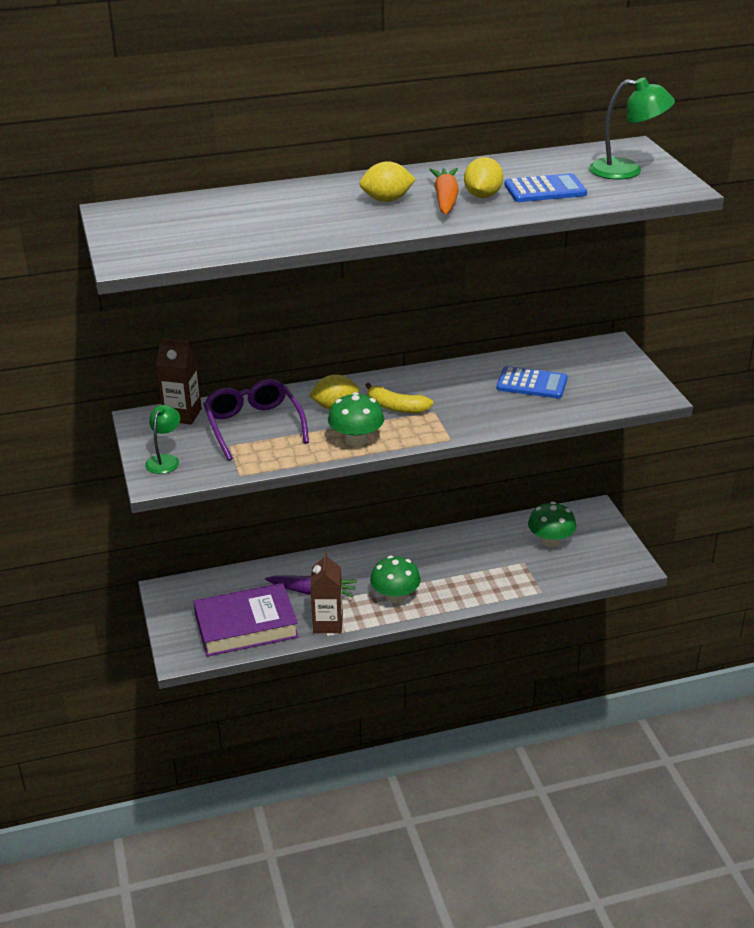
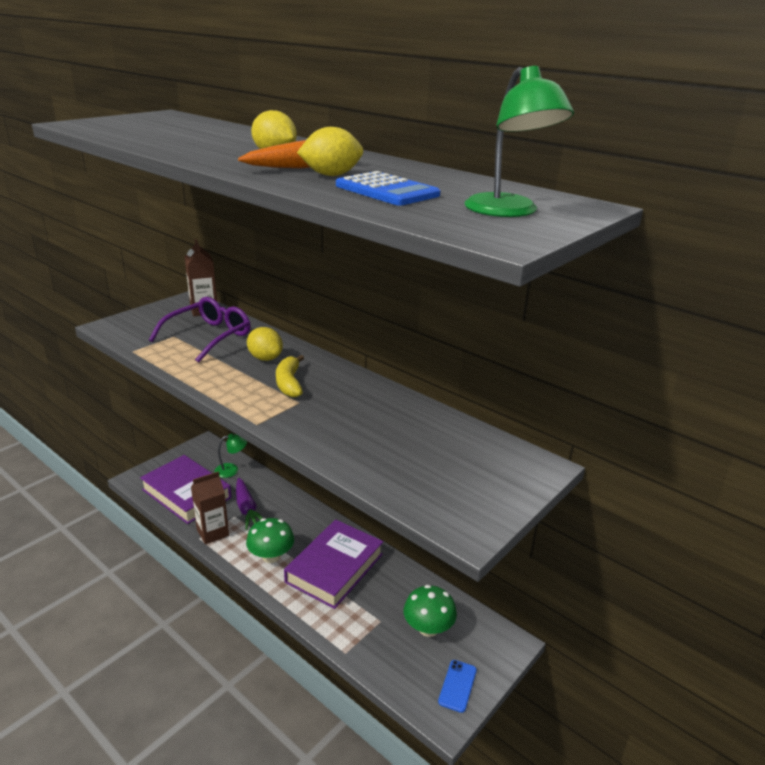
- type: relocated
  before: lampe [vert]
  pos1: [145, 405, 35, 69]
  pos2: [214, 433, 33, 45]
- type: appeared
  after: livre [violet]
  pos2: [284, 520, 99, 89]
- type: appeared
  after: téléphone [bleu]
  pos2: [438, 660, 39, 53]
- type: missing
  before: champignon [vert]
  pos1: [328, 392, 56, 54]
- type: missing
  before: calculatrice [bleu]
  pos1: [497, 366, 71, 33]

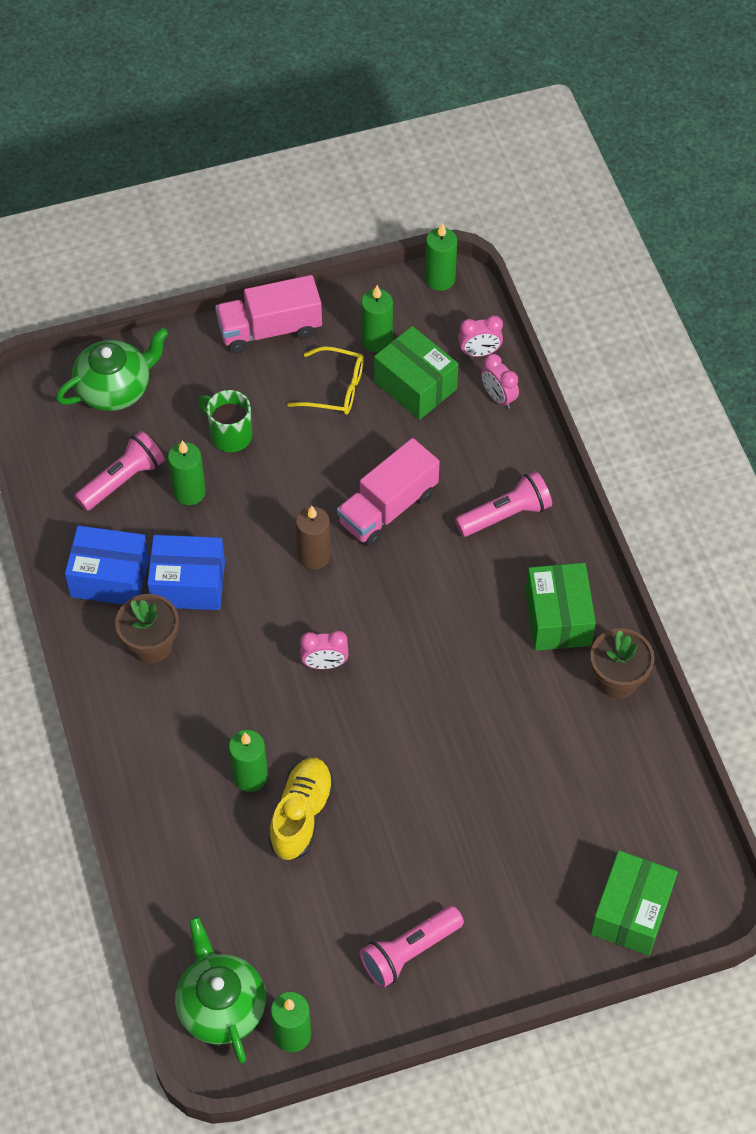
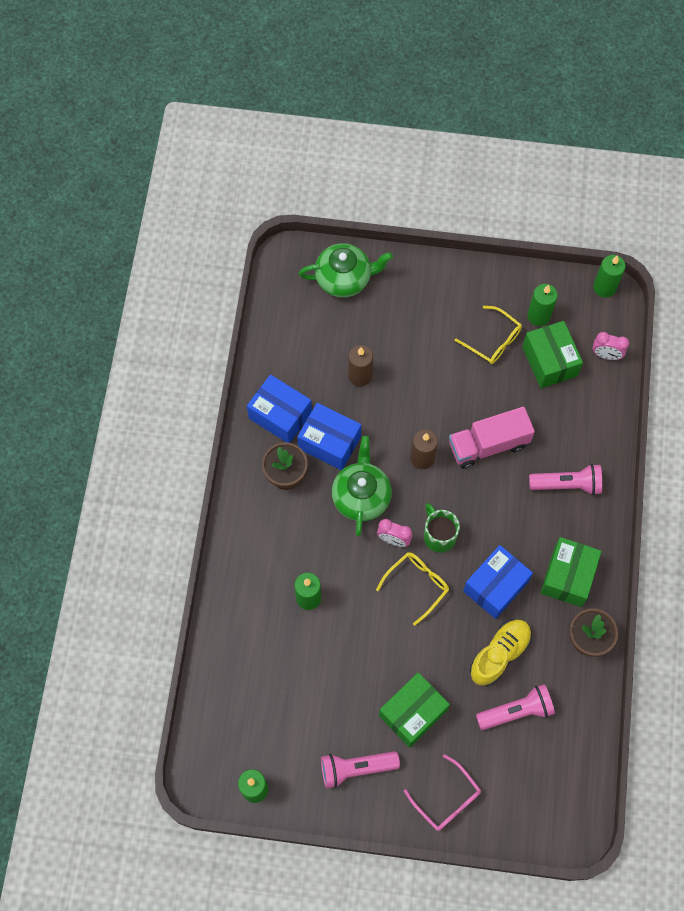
- type: relocated
  before: théière [vert]
  pos1: [175, 916, 91, 147]
  pos2: [332, 436, 60, 100]
- type: colour
  before: bougie [vert]
  after: bougie [marron]
  pos1: [168, 440, 38, 65]
  pos2: [348, 345, 25, 41]
- type: appeared
  after: lunettes [jaune]
  pos2: [376, 552, 73, 74]
- type: relocated
  before: boîte [vert]
  pos1: [591, 850, 87, 106]
  pos2: [379, 672, 71, 76]
- type: appeared
  after: lunettes [rose]
  pos2: [404, 754, 77, 77]
- type: relocated
  before: tasse [vert]
  pos1: [198, 390, 55, 62]
  pos2: [424, 503, 36, 50]
- type: appeared
  after: boîte [bleu]
  pos2: [463, 545, 70, 74]
- type: relocated
  before: chaussure [jaune]
  pos1: [269, 758, 65, 102]
  pos2: [470, 619, 62, 67]
- type: relocated
  before: lampe de poche [rose]
  pos1: [74, 431, 91, 80]
  pos2: [476, 684, 79, 46]
- type: missing
  before: camion [rose]
  pos1: [215, 275, 107, 79]
- type: missing
  before: réveil [rose]
  pos1: [481, 354, 38, 55]

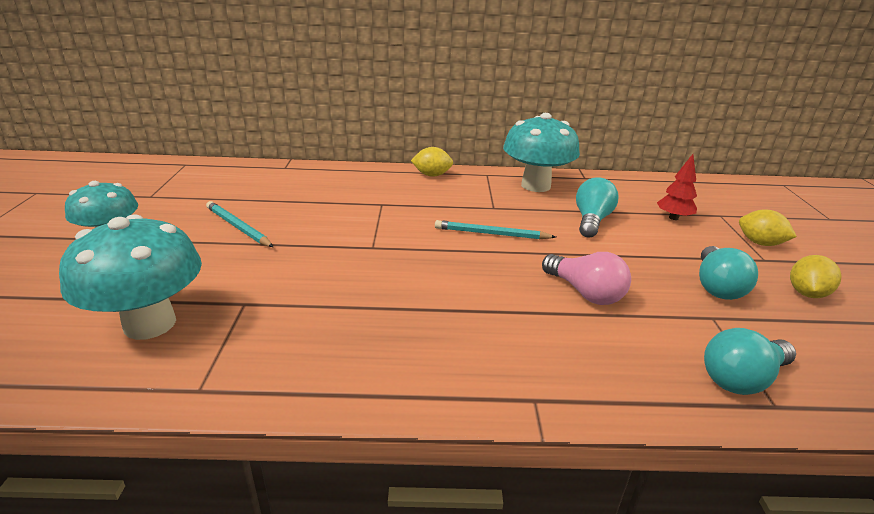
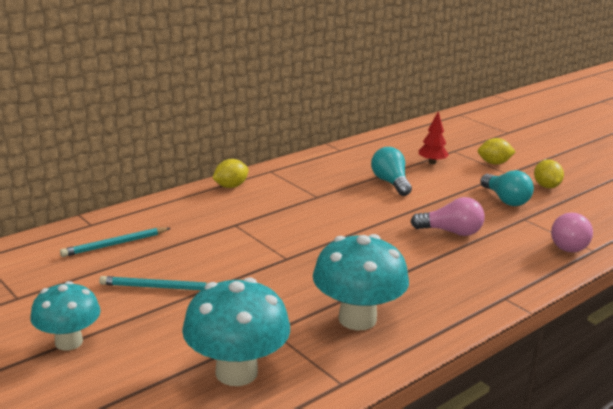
- type: relocated
  before: crayon [turquoise]
  pos1: [435, 220, 121, 19]
  pos2: [60, 227, 111, 30]
- type: relocated
  before: champignon [turquoise]
  pos1: [503, 113, 77, 79]
  pos2: [313, 234, 96, 97]
- type: colour
  before: ampoule [turquoise]
  after: ampoule [rose]
  pos1: [704, 328, 92, 67]
  pos2: [551, 212, 42, 40]

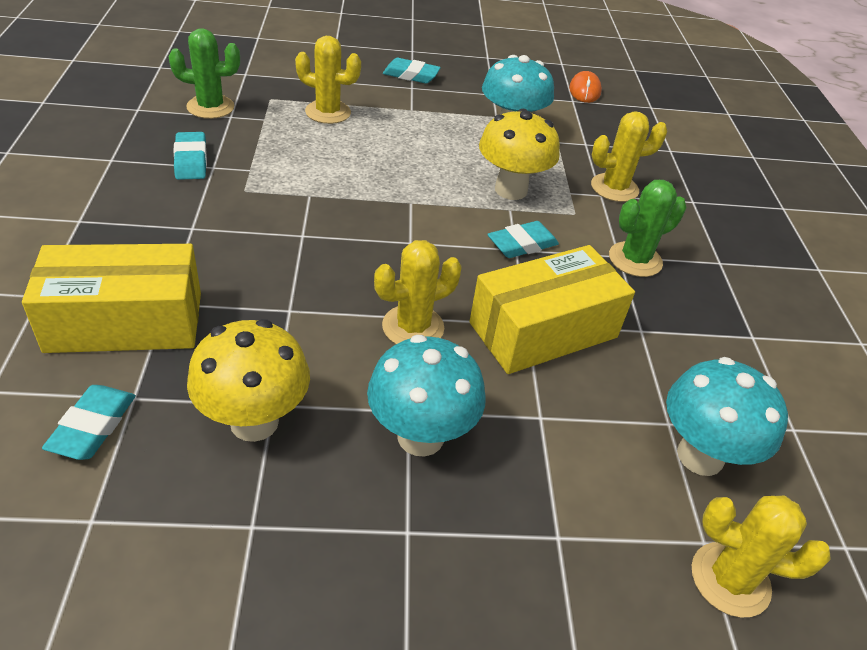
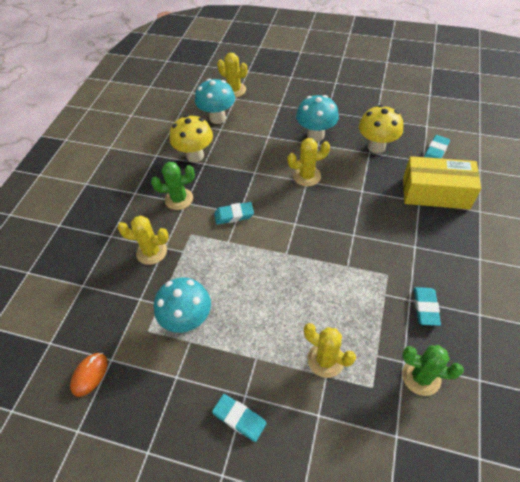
- type: relocated
  before: champignon [jaune]
  pos1: [479, 109, 81, 91]
  pos2: [170, 115, 43, 47]
- type: missing
  before: boîte [jaune]
  pos1: [469, 245, 166, 129]

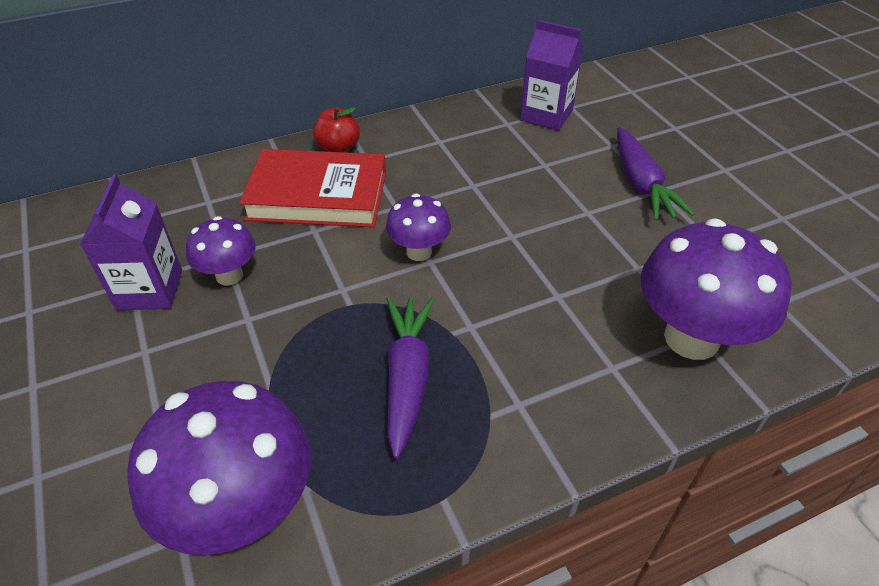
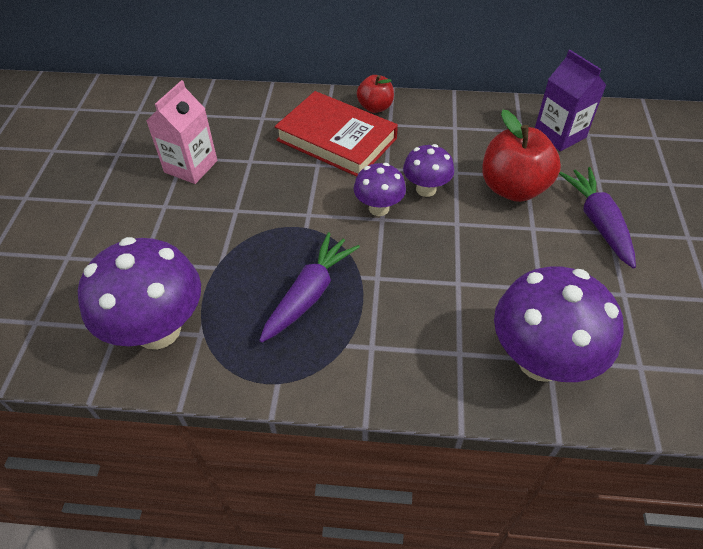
- type: colour
  before: brique de lait [violet]
  after: brique de lait [rose]
  pos1: [80, 174, 102, 136]
  pos2: [146, 80, 71, 104]
- type: relocated
  before: champignon [violet]
  pos1: [186, 216, 70, 70]
  pos2: [403, 144, 51, 53]
- type: appeared
  after: pomme [rouge]
  pos2: [482, 110, 79, 92]
- type: spun
  before: carotte [violet]
  pos1: [617, 127, 78, 94]
  pos2: [559, 167, 77, 102]
  turn: 150

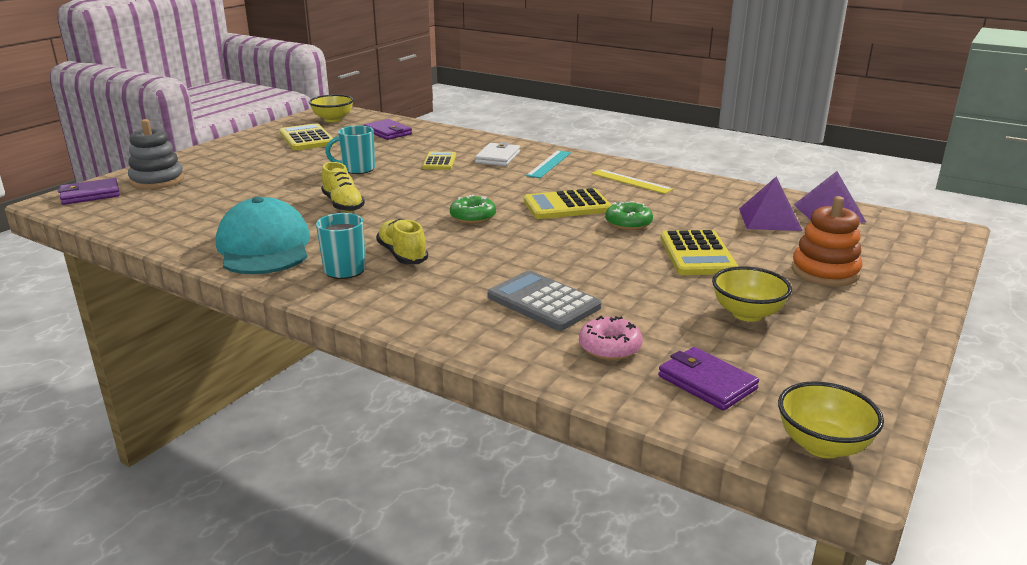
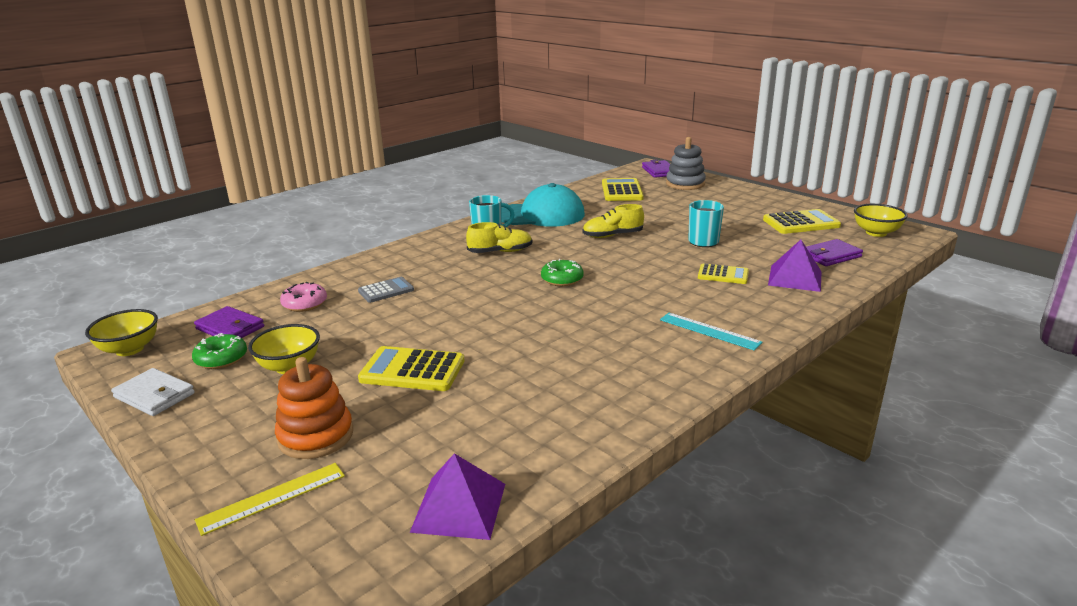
- type: relocated
  before: portefeuille [blanc]
  pos1: [475, 142, 45, 24]
  pos2: [111, 368, 84, 48]
- type: relocated
  before: beignet [vert]
  pos1: [605, 201, 48, 29]
  pos2: [192, 333, 55, 36]
- type: spun
  before: portefeuille [violet]
  pos1: [658, 347, 101, 64]
  pos2: [194, 306, 70, 32]
  turn: 60
- type: relocated
  before: règle [jaune]
  pos1: [591, 169, 83, 25]
  pos2: [195, 463, 150, 73]
- type: size
  before: calculatrice [gris]
  pos1: [487, 271, 114, 60]
  pos2: [358, 277, 56, 26]
  scale: 0.64
- type: relocated
  before: calculatrice [jaune]
  pos1: [524, 188, 87, 31]
  pos2: [602, 178, 42, 23]
- type: relocated
  before: pyramide [violet]
  pos1: [739, 176, 64, 55]
  pos2: [768, 240, 53, 52]

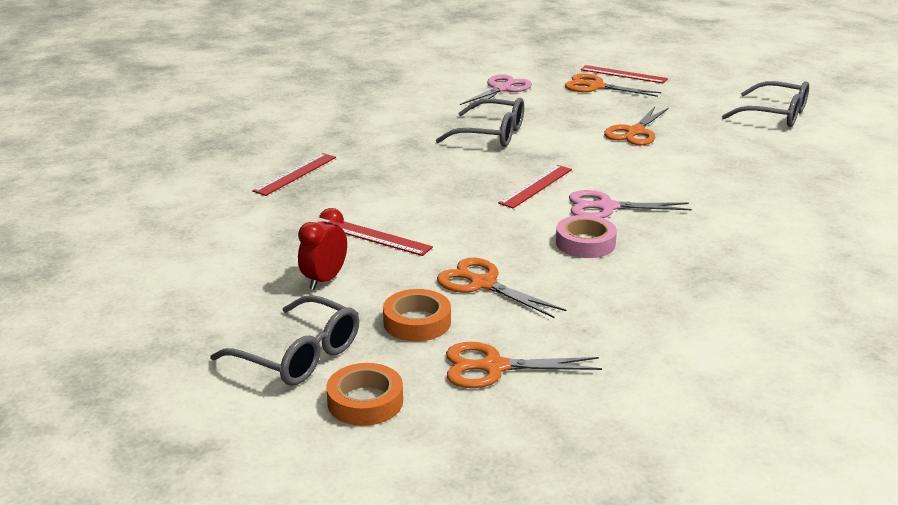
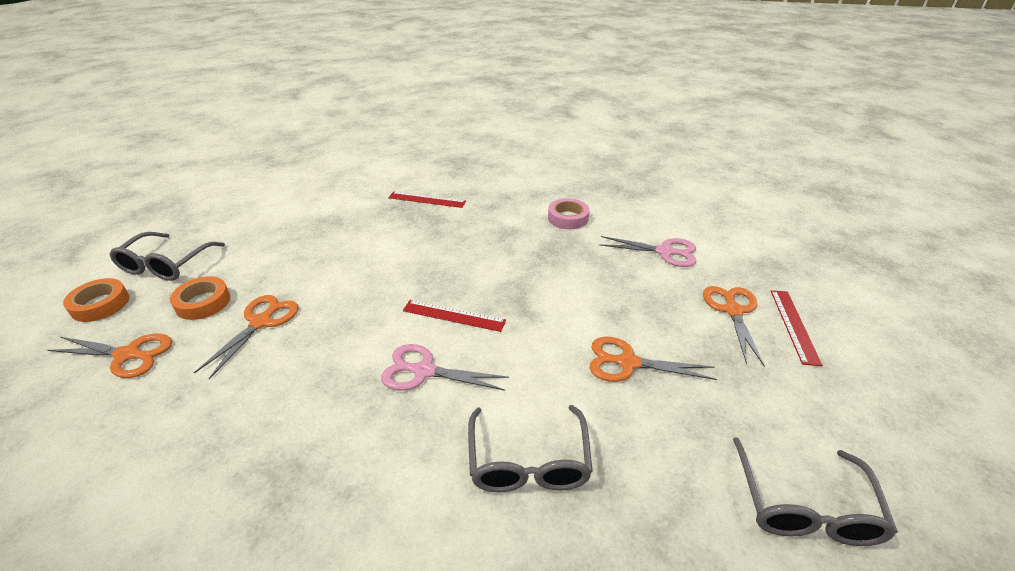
- type: spun
  before: ciseaux [orange]
  pos1: [446, 342, 156, 46]
  pos2: [48, 334, 124, 44]
  turn: 120
- type: spun
  before: ciseaux [rose]
  pos1: [569, 190, 123, 28]
  pos2: [381, 344, 128, 47]
  turn: -60
- type: relocated
  before: lunettes [gris]
  pos1: [436, 98, 88, 49]
  pos2: [468, 405, 125, 87]
- type: relocated
  before: ruban adhésif [rose]
  pos1: [556, 215, 61, 43]
  pos2: [548, 198, 42, 31]
- type: missing
  before: réveil [rouge]
  pos1: [298, 208, 49, 82]
- type: missing
  before: règle [rouge]
  pos1: [328, 221, 105, 35]

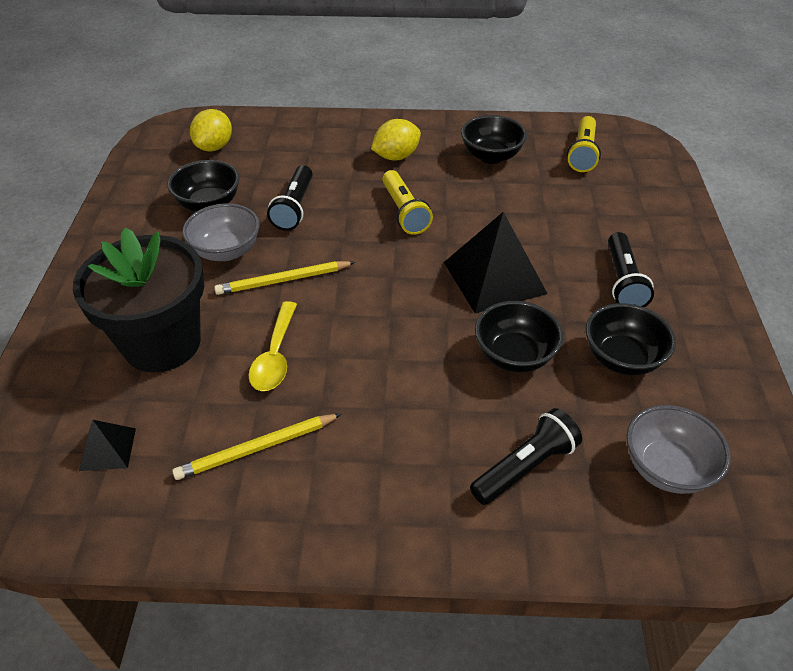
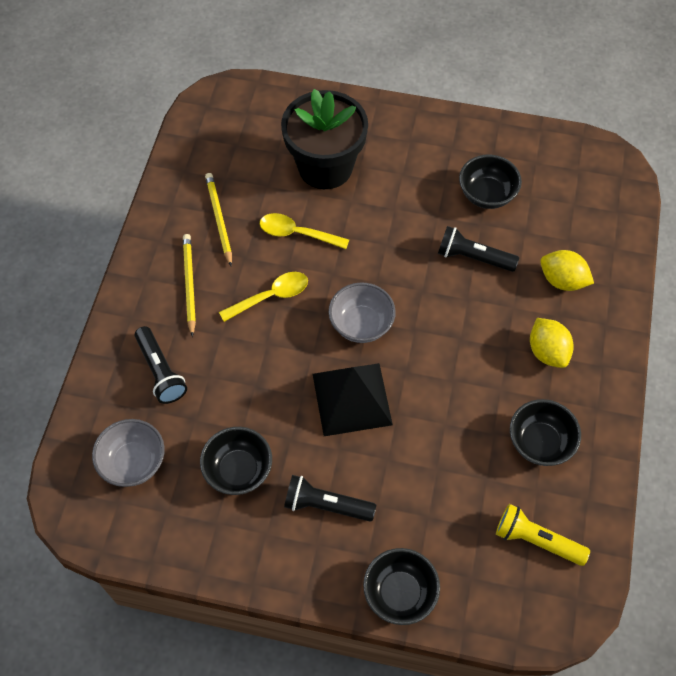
- type: relocated
  before: crayon [jaune]
  pos1: [214, 261, 141, 34]
  pos2: [183, 234, 13, 103]
- type: appeared
  after: cuillère [jaune]
  pos2: [219, 272, 89, 50]
- type: relocated
  before: bol [gris]
  pos1: [182, 203, 78, 58]
  pos2: [329, 282, 67, 61]
- type: relocated
  before: bol [noir]
  pos1: [475, 301, 88, 71]
  pos2: [363, 548, 77, 77]
- type: relocated
  before: citron [jaune]
  pos1: [190, 109, 42, 43]
  pos2: [540, 250, 54, 41]
- type: missing
  before: pyramide [noir]
  pos1: [79, 420, 57, 51]
- type: missing
  before: lampe de poche [jaune]
  pos1: [382, 170, 51, 65]

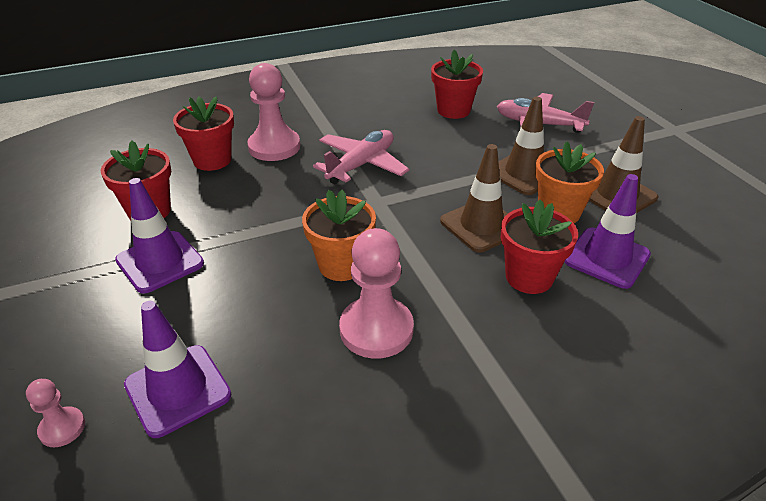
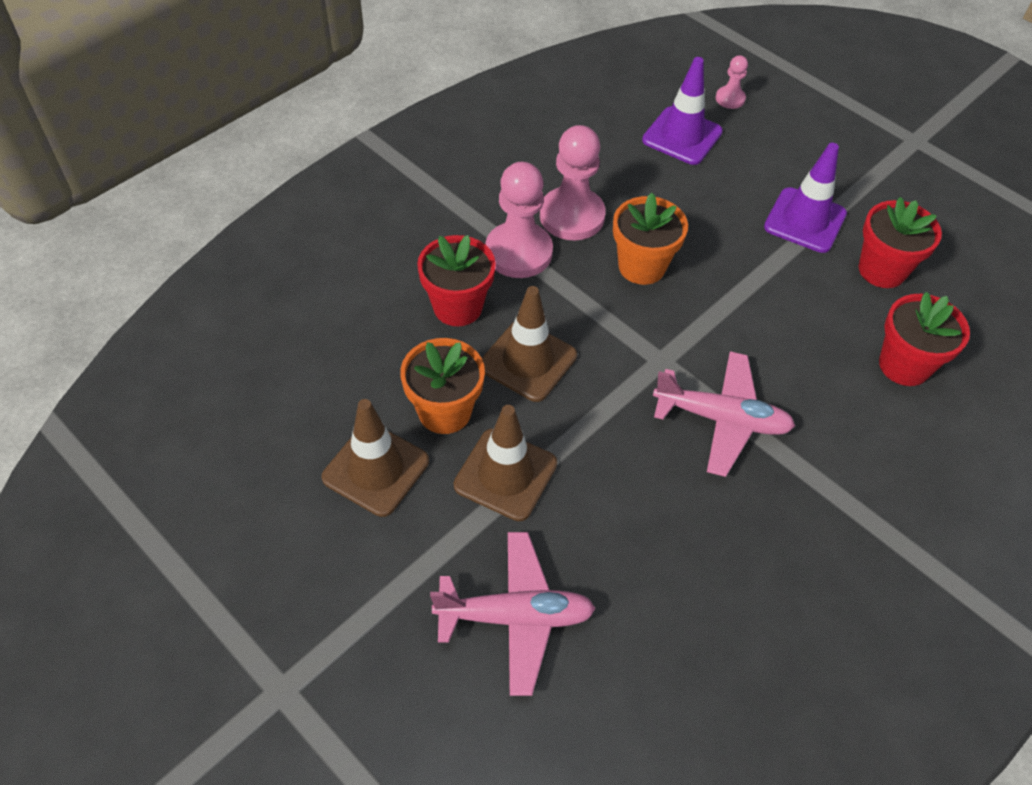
- type: relocated
  before: pion [rose]
  pos1: [247, 63, 53, 98]
  pos2: [485, 162, 68, 116]
- type: spun
  before: avion [rose]
  pos1: [313, 130, 96, 54]
  pos2: [653, 351, 142, 126]
  turn: -90
- type: missing
  before: pot de fleurs [rouge]
  pos1: [431, 50, 52, 69]
- type: missing
  before: cône de chantier [violet]
  pos1: [565, 174, 86, 115]

